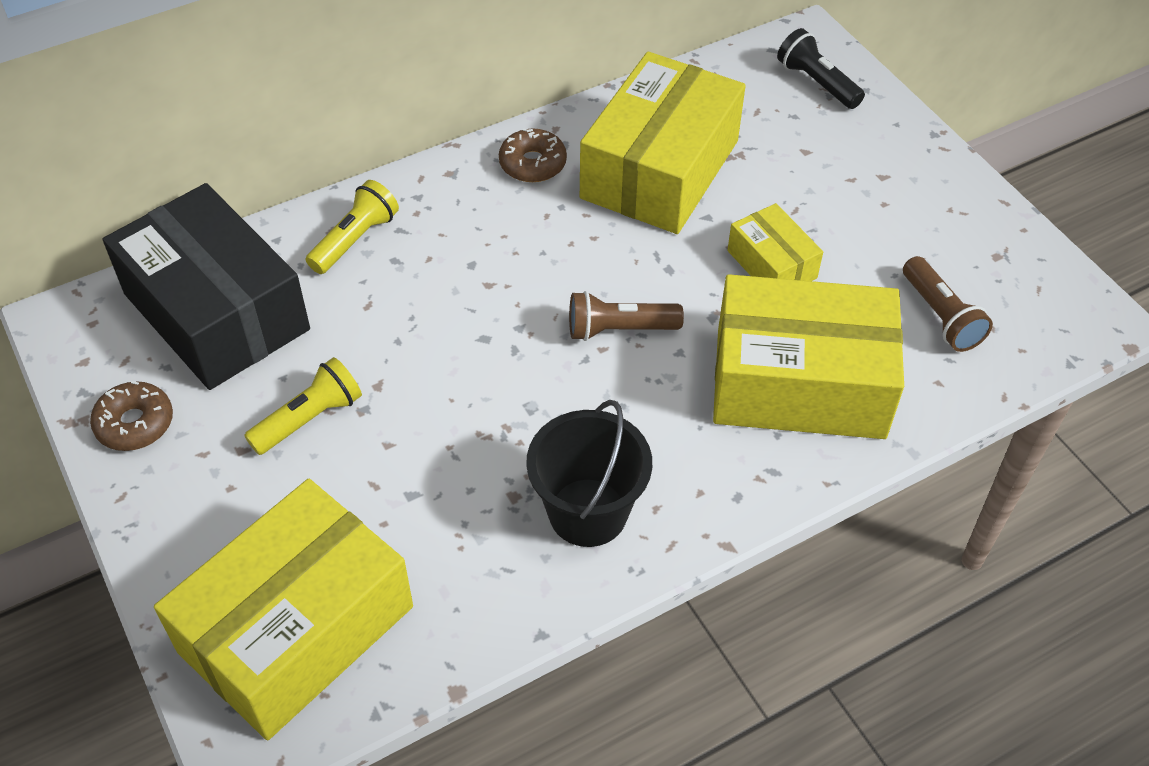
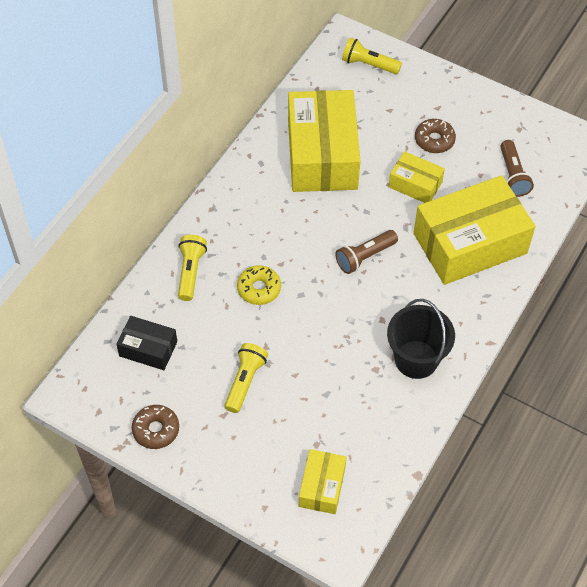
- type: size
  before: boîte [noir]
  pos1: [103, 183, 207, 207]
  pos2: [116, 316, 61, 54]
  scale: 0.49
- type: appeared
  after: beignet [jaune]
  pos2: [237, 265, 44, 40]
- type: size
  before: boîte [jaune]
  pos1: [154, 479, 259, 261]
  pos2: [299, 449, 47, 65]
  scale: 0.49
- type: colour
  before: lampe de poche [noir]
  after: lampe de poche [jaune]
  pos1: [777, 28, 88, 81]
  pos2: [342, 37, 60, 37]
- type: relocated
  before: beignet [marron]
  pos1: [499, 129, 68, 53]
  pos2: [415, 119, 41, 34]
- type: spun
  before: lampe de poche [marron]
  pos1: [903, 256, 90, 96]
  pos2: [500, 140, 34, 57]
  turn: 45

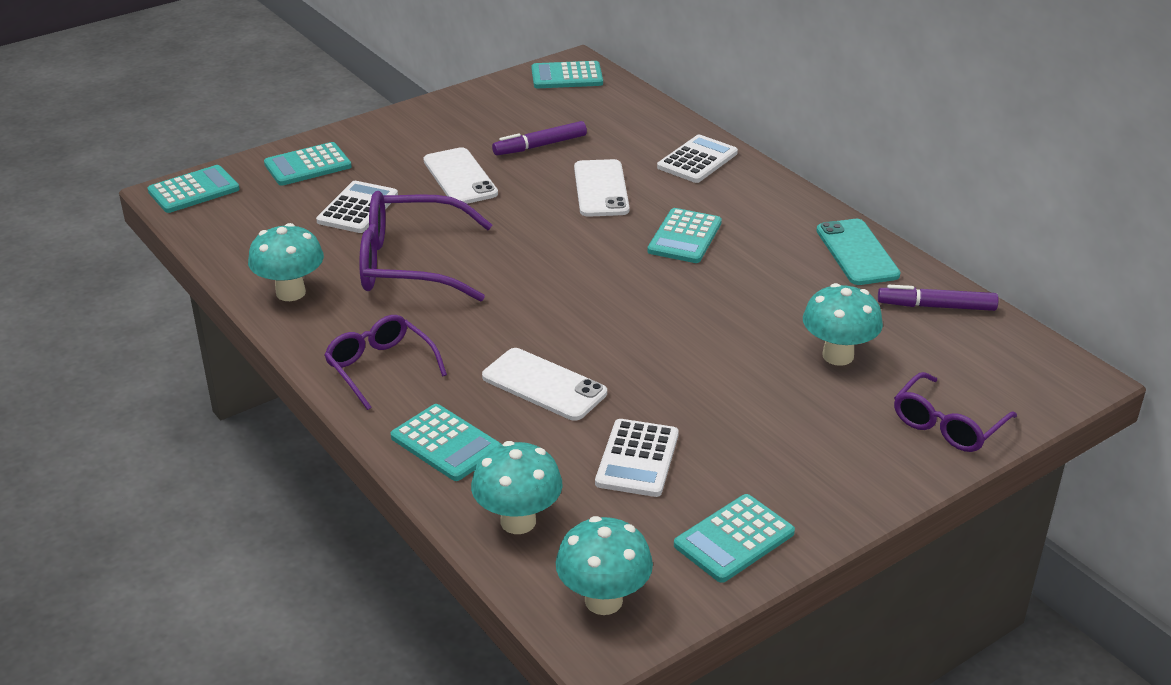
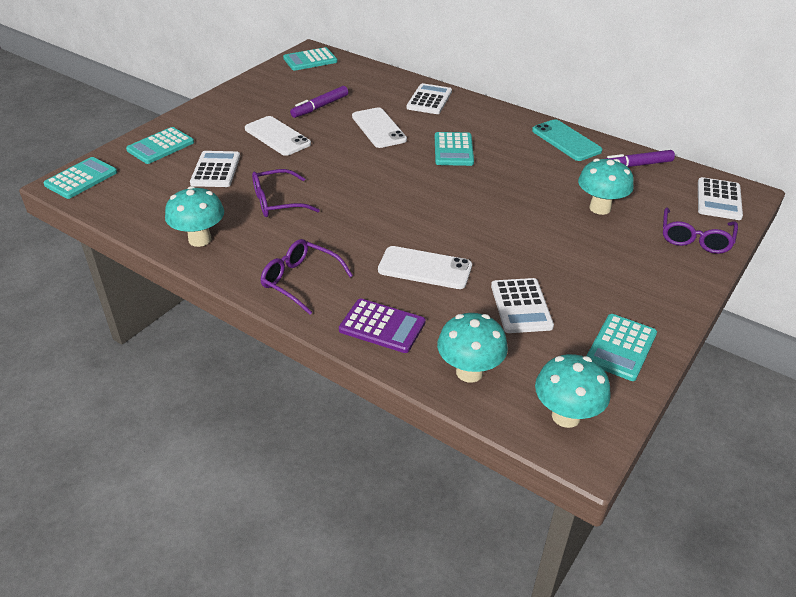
- type: size
  before: lunettes [violet]
  pos1: [359, 191, 133, 111]
  pos2: [252, 169, 68, 48]
  scale: 0.62
- type: colour
  before: calculatrice [turquoise]
  after: calculatrice [violet]
  pos1: [391, 404, 111, 77]
  pos2: [339, 299, 86, 54]
- type: appeared
  after: calculatrice [blanc]
  pos2: [698, 177, 45, 43]

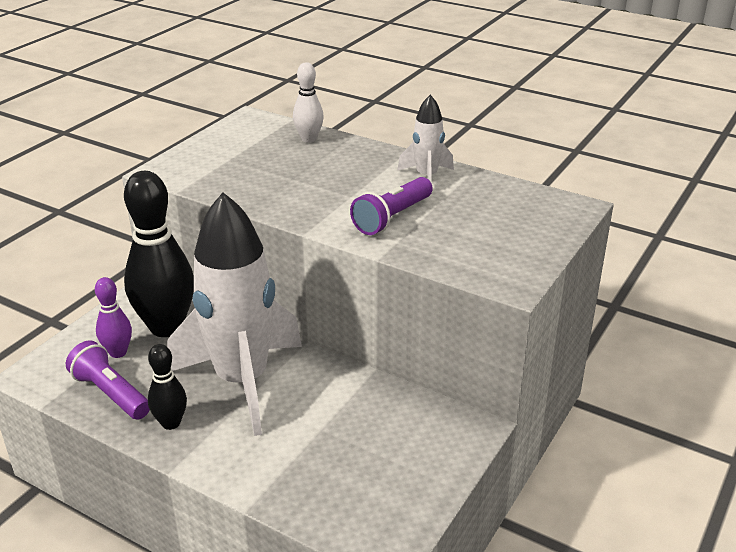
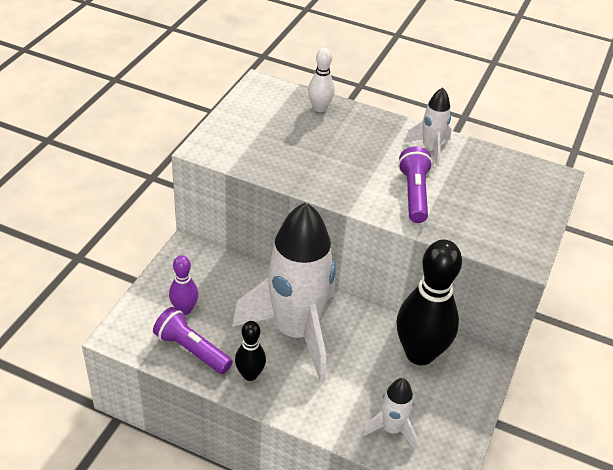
- type: appeared
  after: fusée [blanc]
  pos2: [362, 378, 55, 72]
- type: relocated
  before: quille [noir]
  pos1: [124, 171, 70, 166]
  pos2: [397, 240, 65, 125]
- type: spun
  before: lampe de poche [violet]
  pos1: [350, 177, 83, 58]
  pos2: [398, 147, 35, 76]
  turn: 150

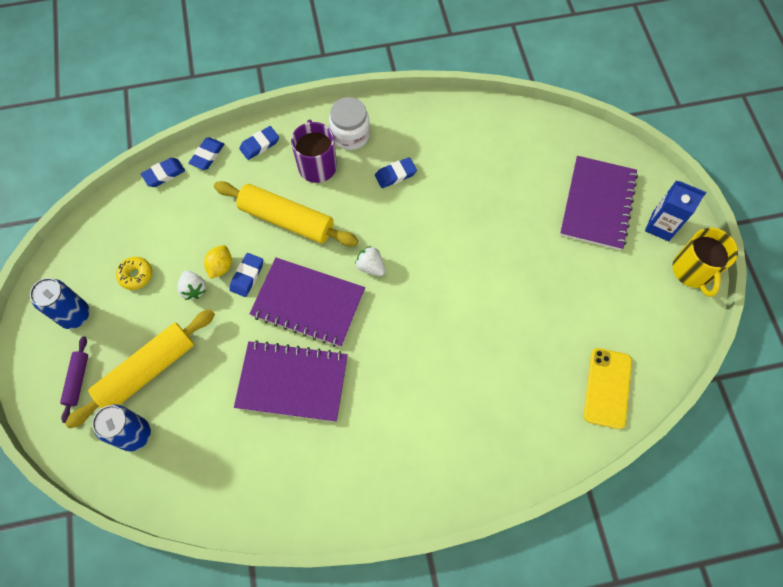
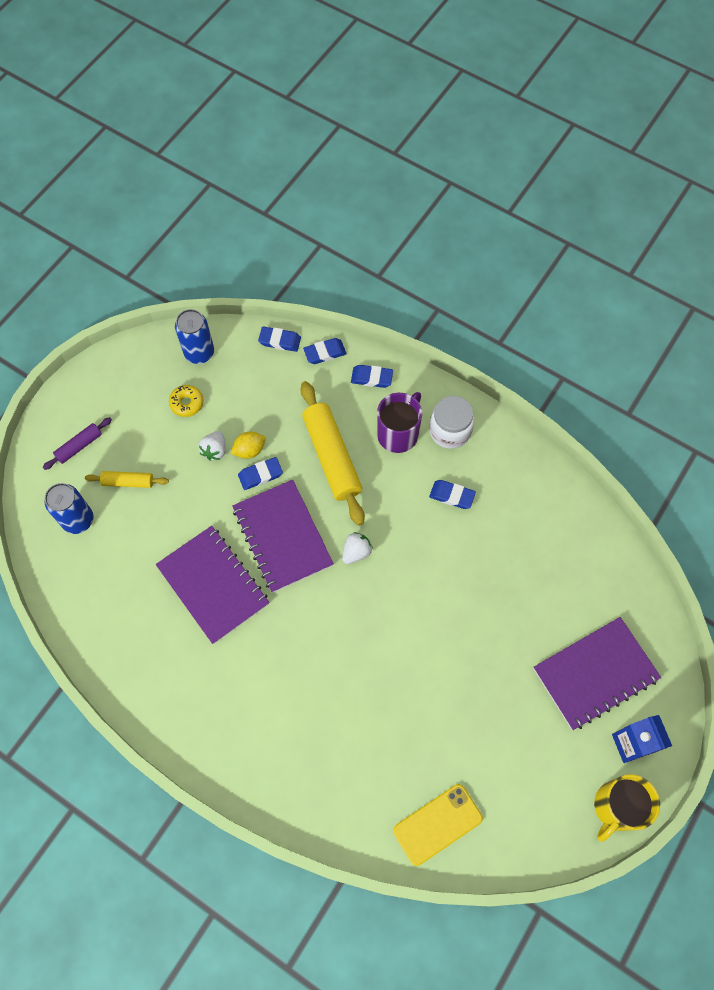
- type: size
  before: rouleau à pâtisserie [jaune]
  pos1: [65, 309, 150, 120]
  pos2: [85, 471, 84, 17]
  scale: 0.51
- type: relocated
  before: canette [bleu]
  pos1: [30, 278, 60, 51]
  pos2: [175, 309, 39, 55]
- type: spun
  before: fraise [blanc]
  pos1: [355, 246, 30, 30]
  pos2: [342, 532, 31, 32]
  turn: 45

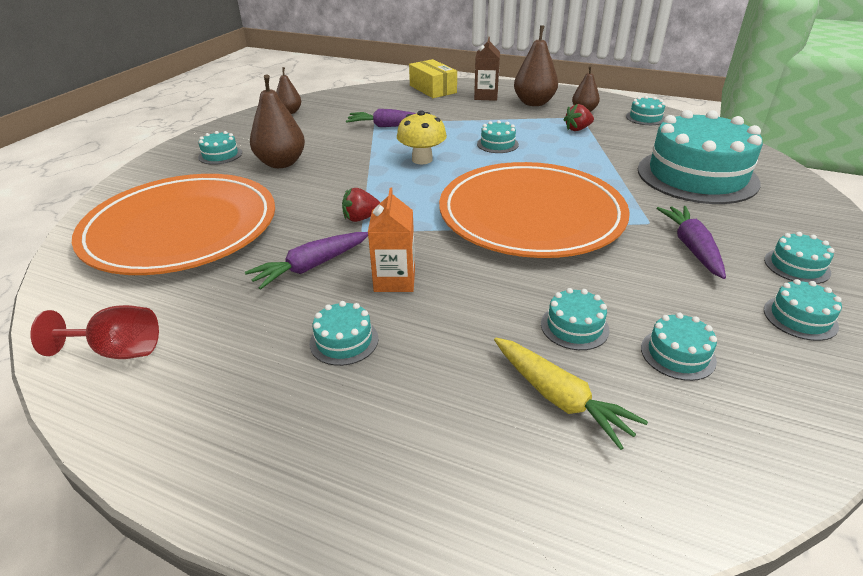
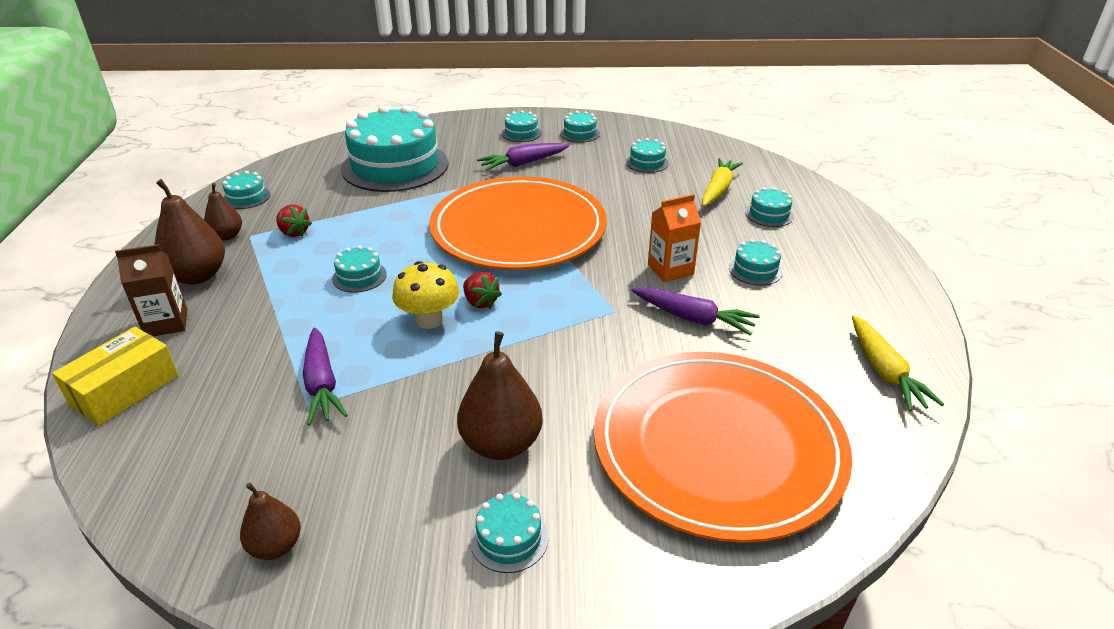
- type: relocated
  before: fraise [rouge]
  pos1: [342, 188, 39, 34]
  pos2: [463, 272, 39, 37]
- type: relocated
  before: gâteau [turquoise]
  pos1: [541, 288, 68, 62]
  pos2: [745, 187, 49, 40]
- type: exchanged
  before: verre à pied [rouge]
  after: carotte [jaune]
  pos1: [30, 305, 129, 54]
  pos2: [852, 315, 92, 96]

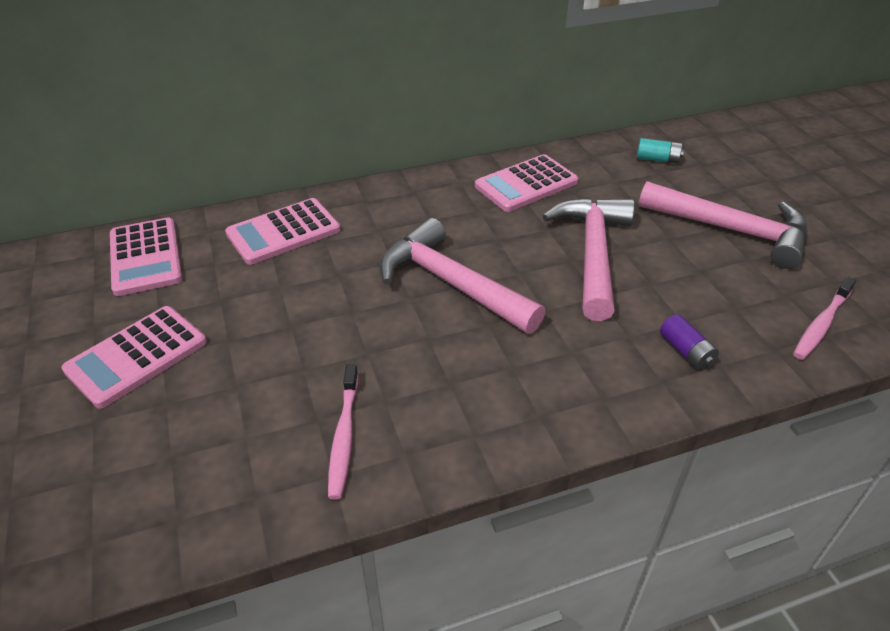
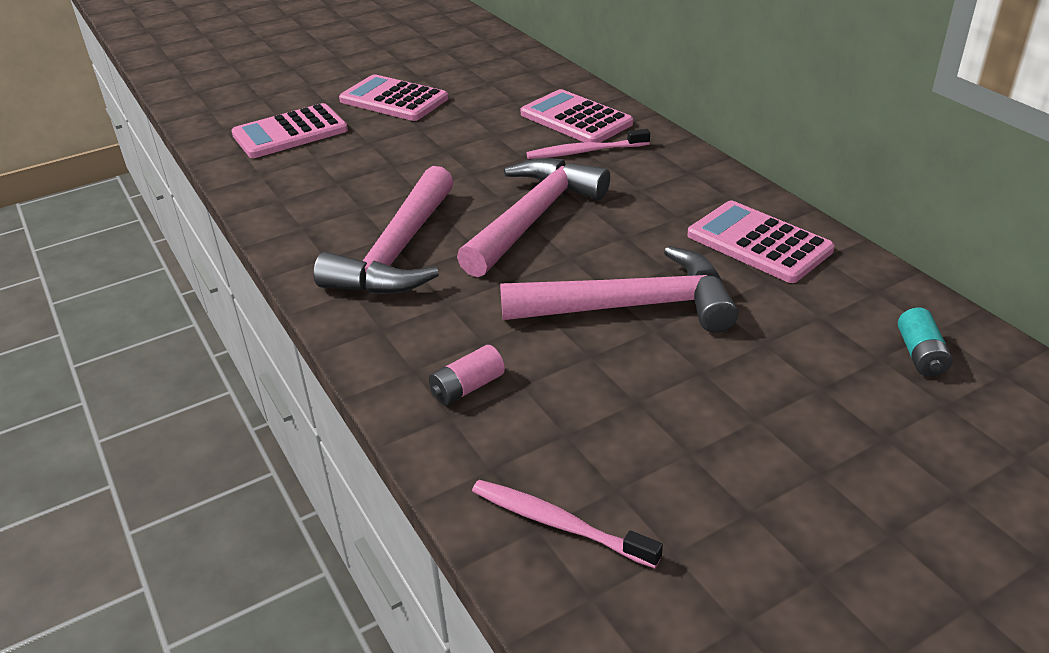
- type: relocated
  before: calculatrice [rose]
  pos1: [110, 217, 72, 79]
  pos2: [231, 103, 117, 55]
- type: relocated
  before: marteau [rose]
  pos1: [638, 181, 170, 88]
  pos2: [314, 166, 140, 128]
- type: colour
  before: pile [violet]
  after: pile [rose]
  pos1: [660, 314, 59, 56]
  pos2: [429, 345, 76, 60]
- type: relocated
  before: brosse à dents [rose]
  pos1: [328, 364, 30, 136]
  pos2: [526, 129, 124, 30]

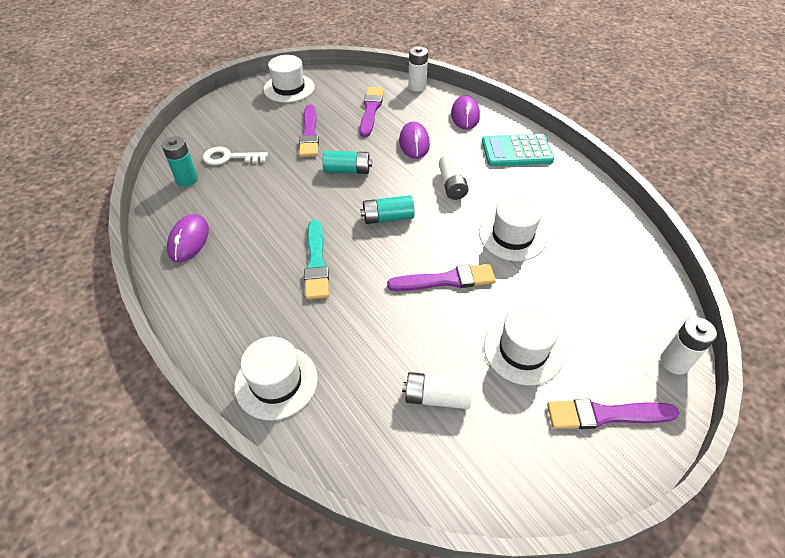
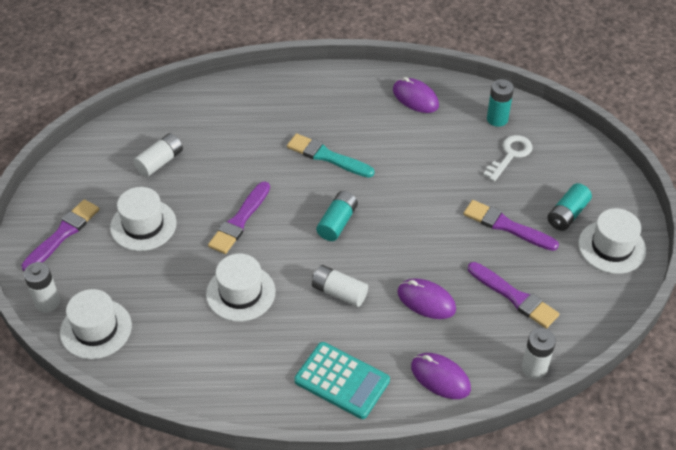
- type: relocated
  before: chapeau [blanc]
  pos1: [234, 336, 84, 84]
  pos2: [60, 289, 72, 70]
- type: spun
  before: calculatrice [turquoise]
  pos1: [482, 134, 72, 32]
  pos2: [294, 342, 96, 77]
  turn: 90
- type: relocated
  before: pile [turquoise]
  pos1: [323, 151, 49, 23]
  pos2: [547, 183, 45, 48]

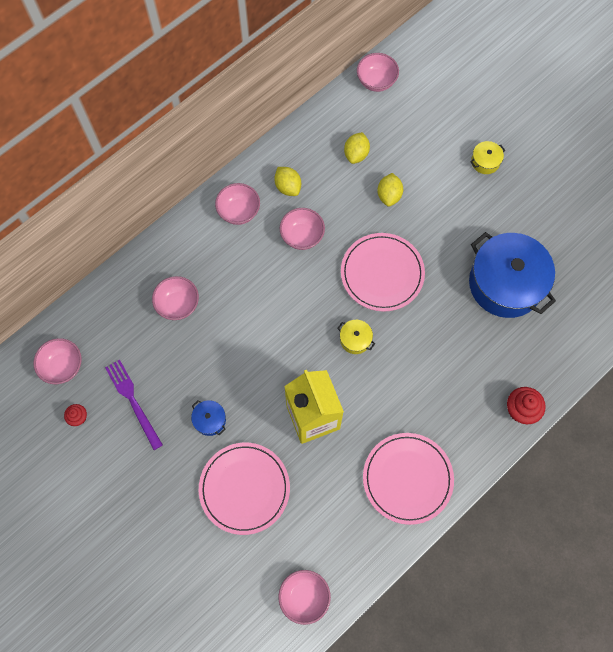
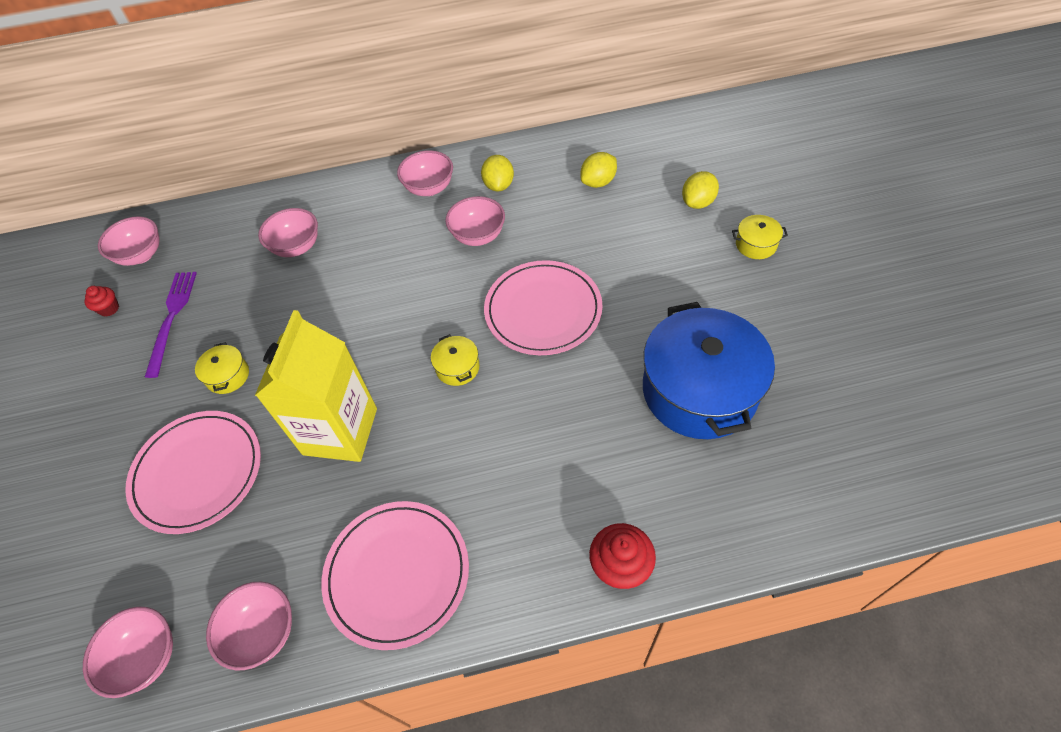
- type: colour
  before: marmite [bleu]
  after: marmite [jaune]
  pos1: [191, 400, 35, 36]
  pos2: [195, 342, 54, 52]
- type: relocated
  before: bol [rose]
  pos1: [357, 53, 42, 39]
  pos2: [206, 582, 86, 89]
- type: relocated
  before: citron [jaune]
  pos1: [377, 173, 26, 34]
  pos2: [682, 171, 37, 38]

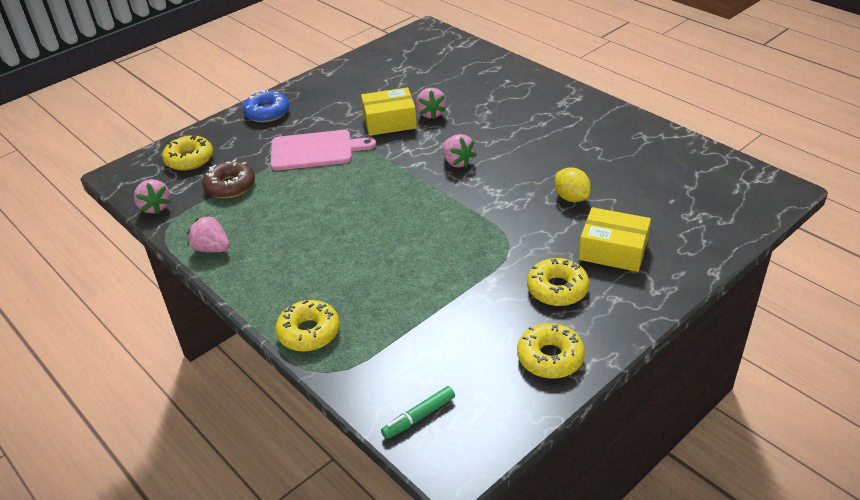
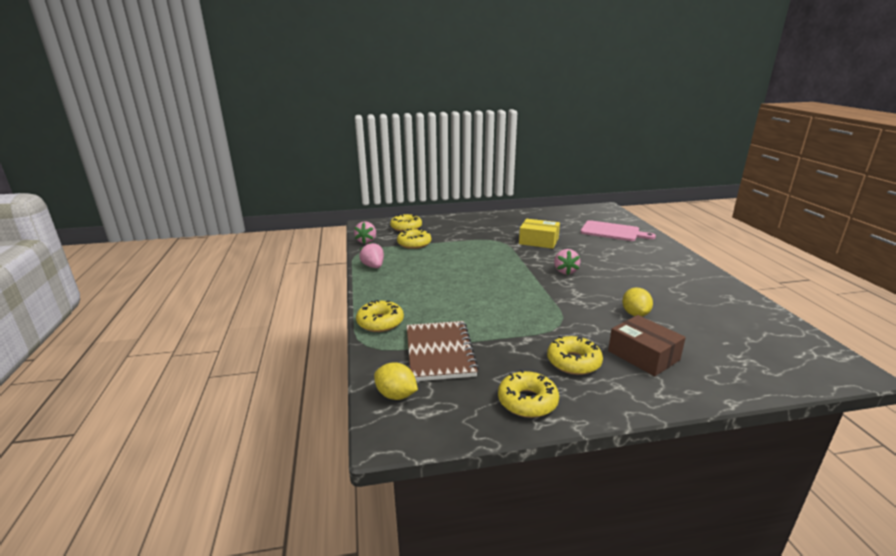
- type: exchanged
  before: feutre [vert]
  after: citron [jaune]
  pos1: [381, 386, 74, 53]
  pos2: [374, 362, 44, 38]
- type: colour
  before: beignet [marron]
  after: beignet [jaune]
  pos1: [202, 159, 53, 39]
  pos2: [397, 229, 34, 20]
- type: appeared
  after: carnet [marron]
  pos2: [407, 321, 72, 60]
- type: relocated
  before: planche à découper [rose]
  pos1: [271, 130, 105, 40]
  pos2: [580, 220, 76, 21]
- type: colour
  before: boîte [jaune]
  after: boîte [marron]
  pos1: [579, 207, 72, 65]
  pos2: [608, 315, 78, 61]
- type: missing
  before: beignet [bleu]
  pos1: [243, 90, 46, 32]
- type: missing
  before: fraise [rose]
  pos1: [416, 88, 31, 32]

